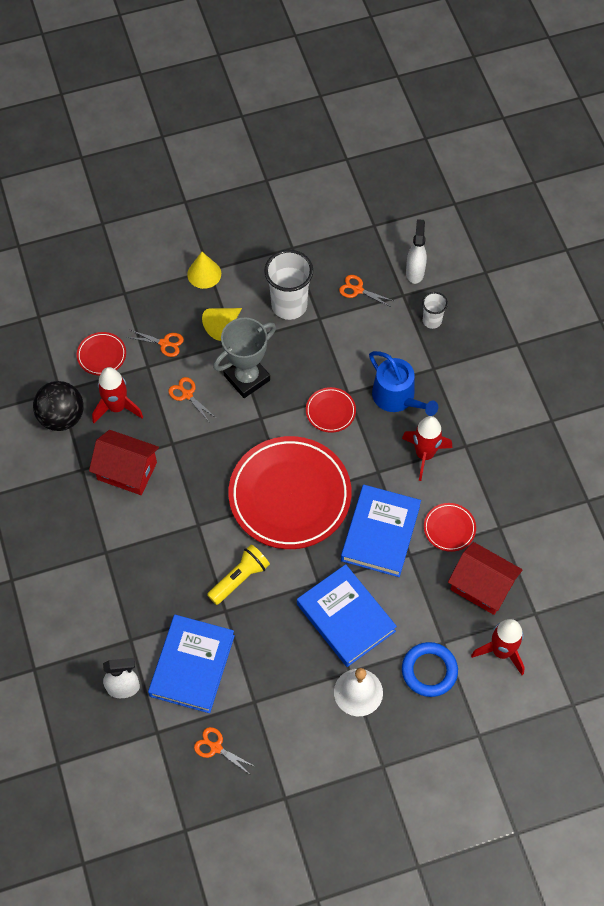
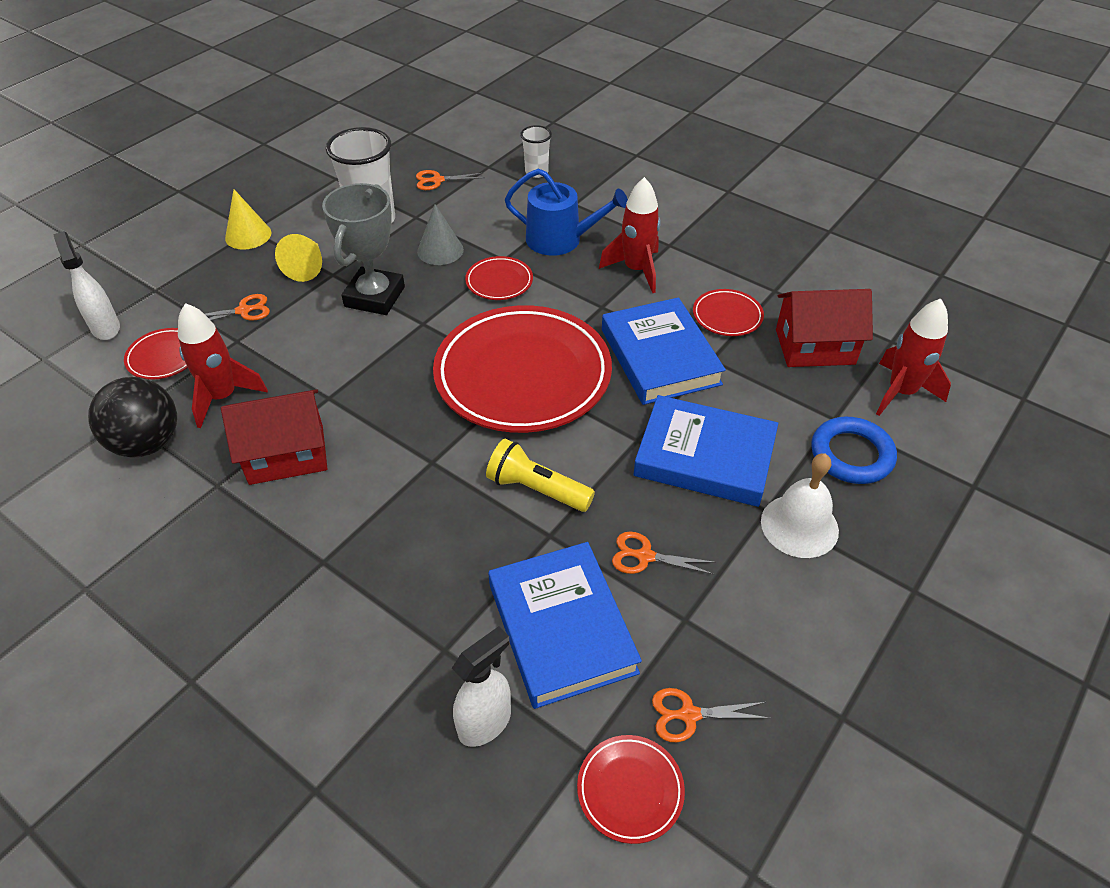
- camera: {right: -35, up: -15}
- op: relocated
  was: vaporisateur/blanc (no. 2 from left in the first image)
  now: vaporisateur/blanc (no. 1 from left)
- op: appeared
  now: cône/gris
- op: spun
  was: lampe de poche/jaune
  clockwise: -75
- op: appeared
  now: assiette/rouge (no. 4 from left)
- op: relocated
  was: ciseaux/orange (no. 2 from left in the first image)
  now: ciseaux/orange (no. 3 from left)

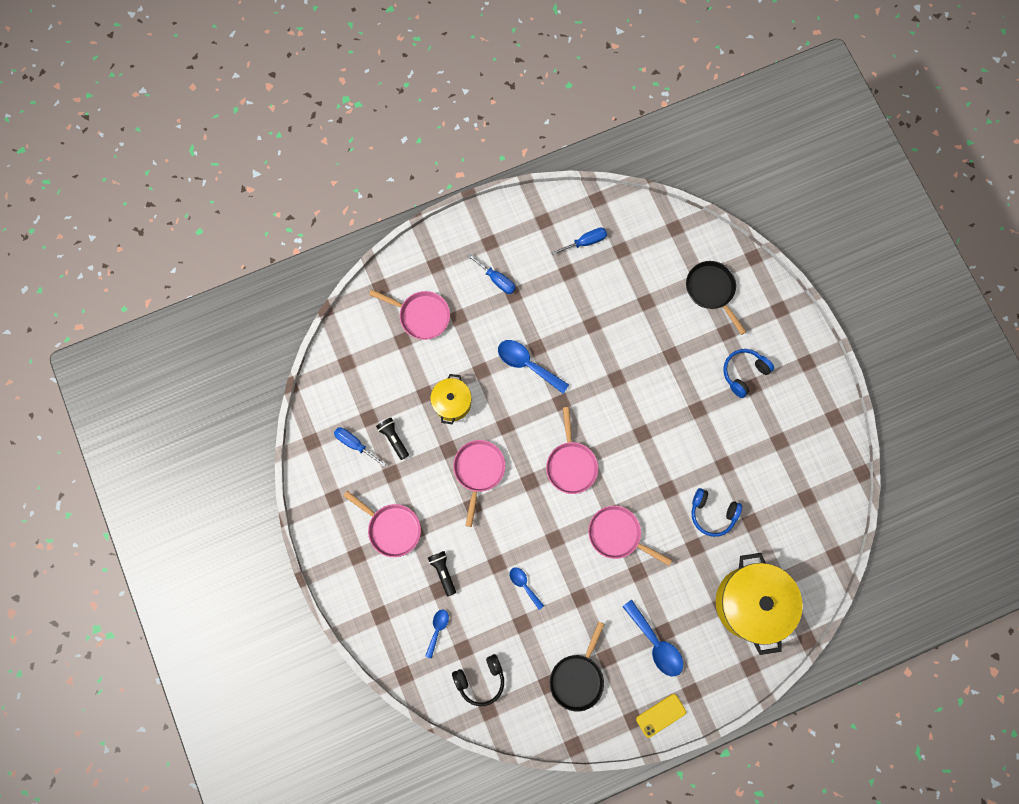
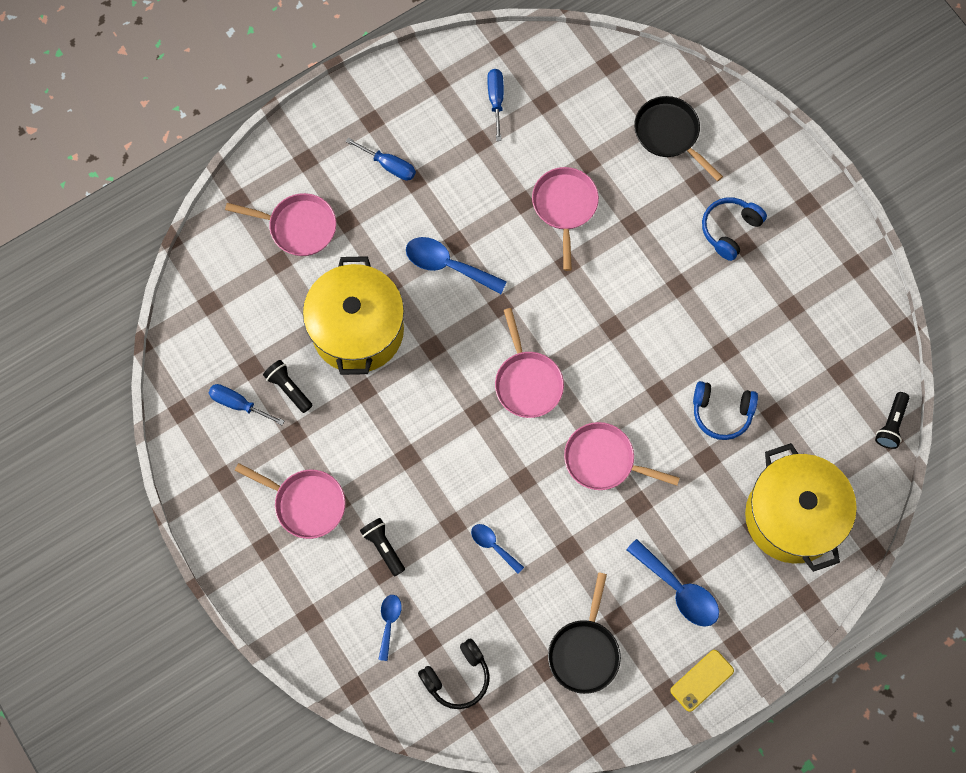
- camera: {right: -10, up: -5}
- op: size
  was: marmite/jaune (no. 1 from left)
  ratio: 1.83
- op: spun
  was: tournevis/bleu (no. 3 from left)
  clockwise: -60
- op: relocated
  was: poêle/rose (no. 3 from left in the first image)
  now: poêle/rose (no. 4 from left)
- op: appeared
  now: lampe de poche/noir (no. 3 from left)

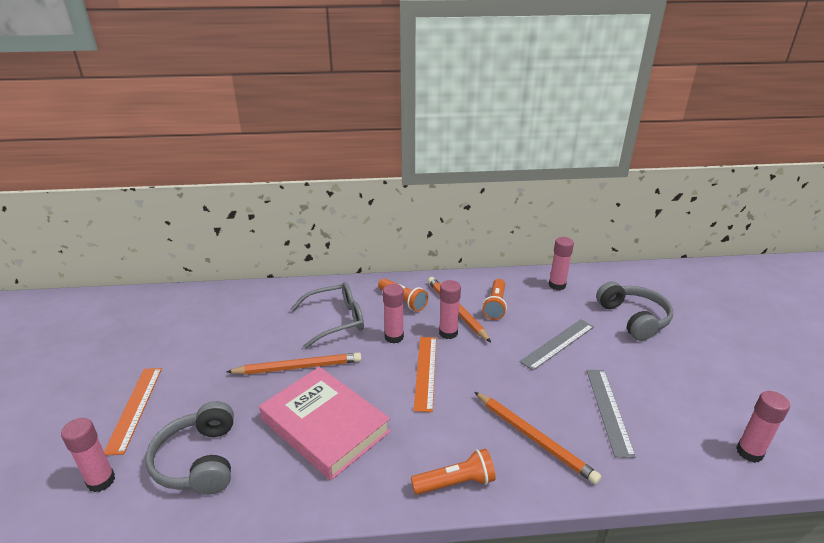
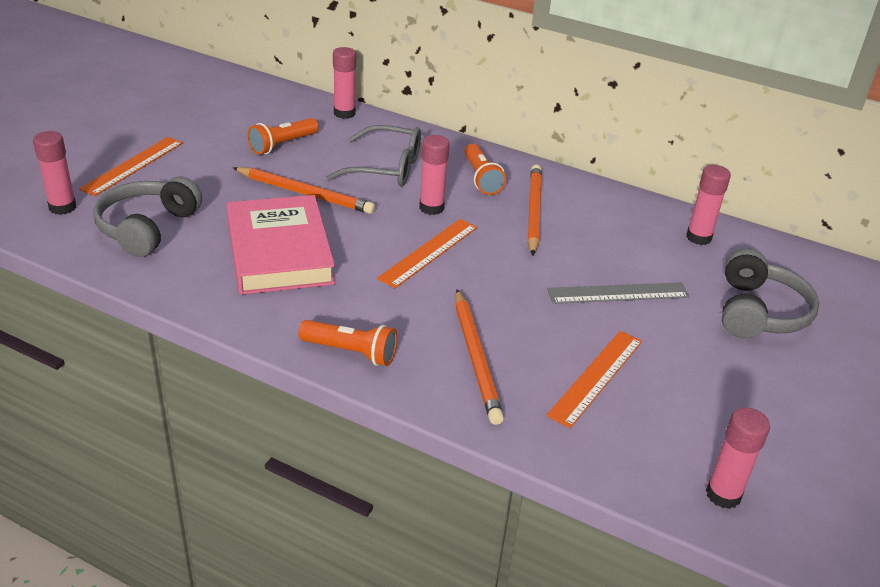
- camera: {right: 30, up: 5}
- op: relocated
  was: lampe de poche/orange (no. 3 from left in the first image)
  now: lampe de poche/orange (no. 1 from left)
- op: relocated
  was: bâton de colle/rose (no. 3 from left in the first image)
  now: bâton de colle/rose (no. 2 from left)
- op: colour
  was: règle/gris (no. 2 from left)
  now: règle/orange (no. 3 from left)

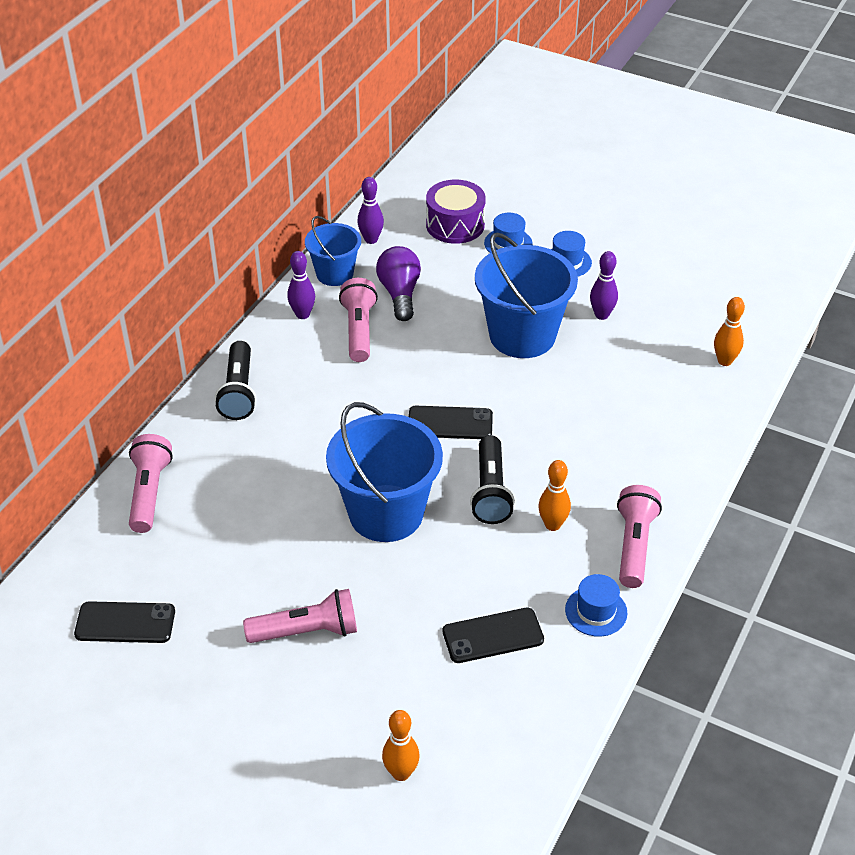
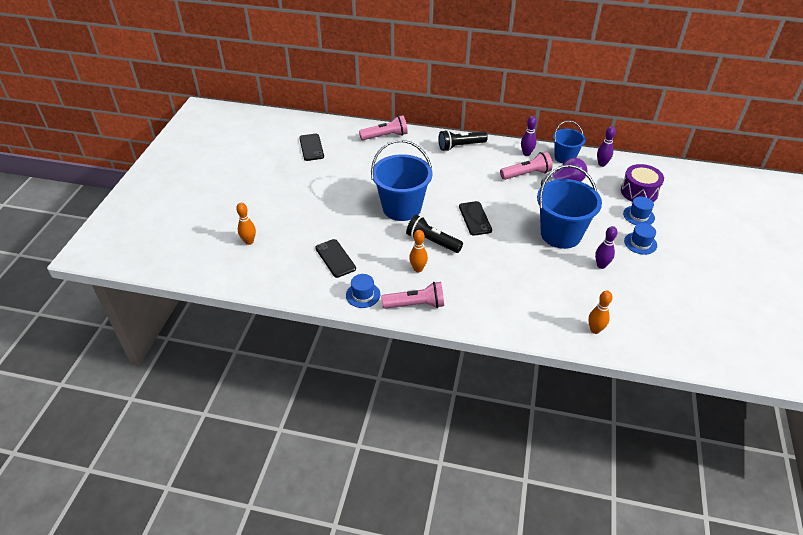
- camera: {right: 75, up: 0}
- op: spun
  was: lampe de poche/noir (no. 2 from left in the first image)
  clockwise: 45
- op: missing
  was: lampe de poche/rose (no. 2 from left)

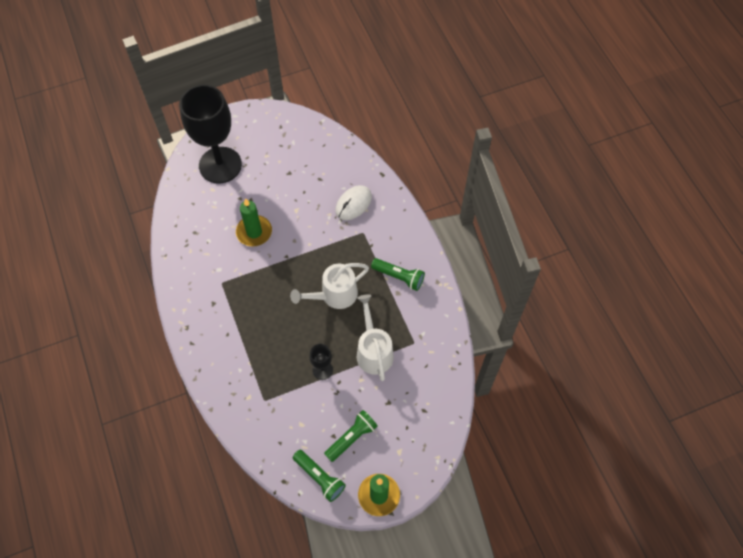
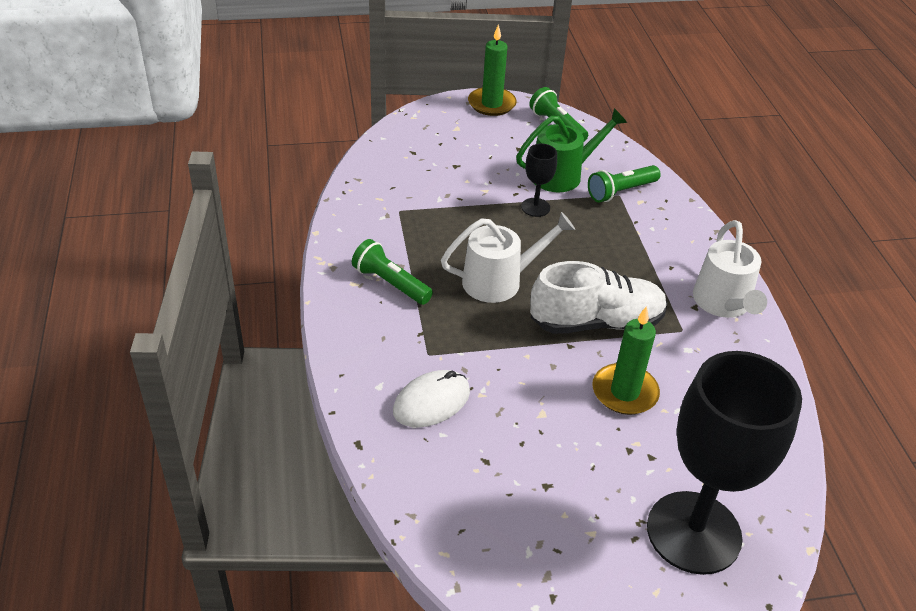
- camera: {right: -170, up: -20}
- op: appeared
  now: arrosoir/vert
- op: appeared
  now: chaussure/blanc
- op: relocated
  was: lampe de poche/vert (no. 2 from left in the first image)
  now: lampe de poche/vert (no. 3 from left)
- op: relocated
  was: arrosoir/blanc (no. 2 from left)

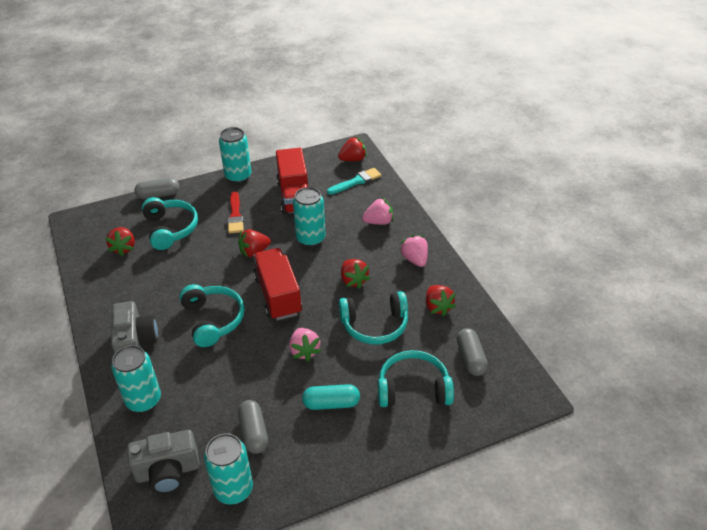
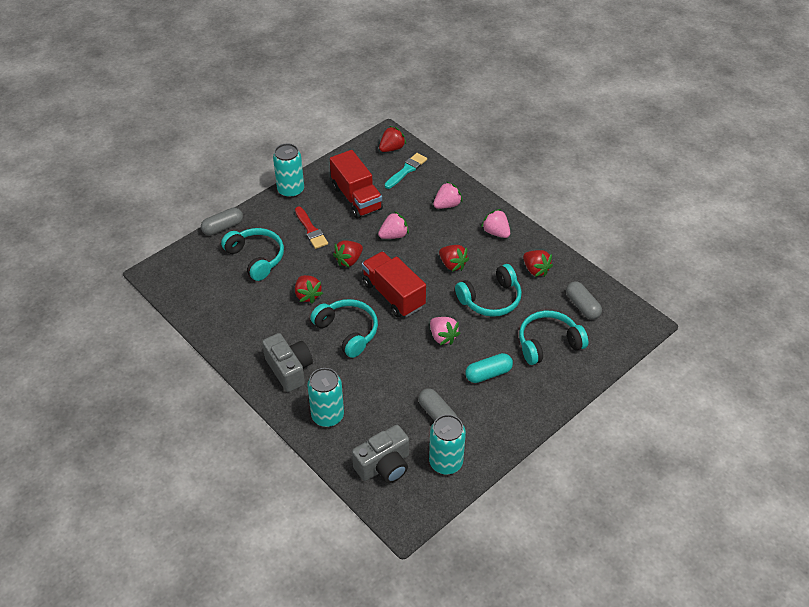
- camera: {right: -20, up: 5}
- op: relocated
  was: fraise/rouge (no. 1 from left)
- op: exchanged
  was: canette/turquoise (no. 4 from left)
  now: fraise/rose (no. 1 from left)

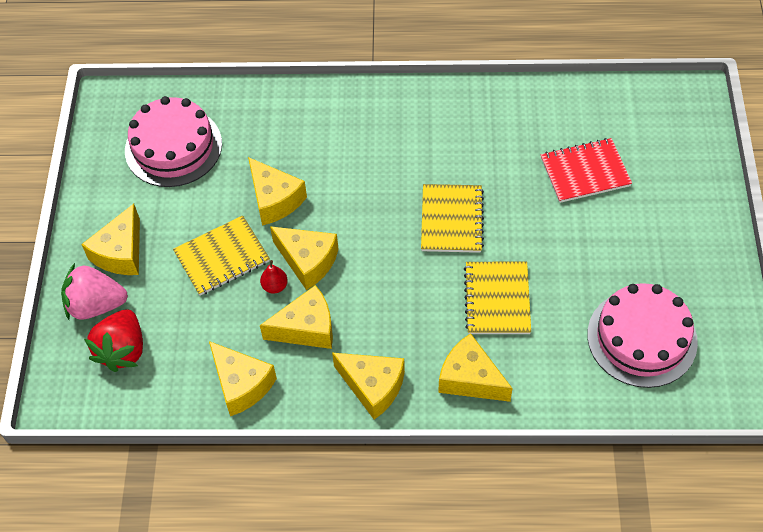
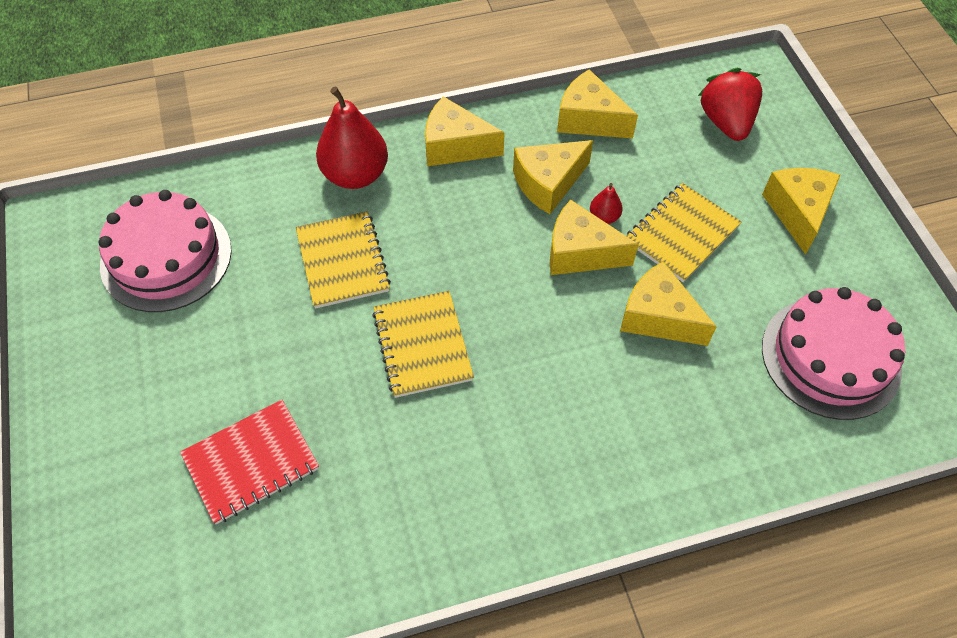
- camera: {right: 160, up: 0}
- op: exchanged
  was: fromage/jaune (no. 7 from left)
  now: poire/rouge (no. 1 from left)
- op: missing
  was: fraise/rose

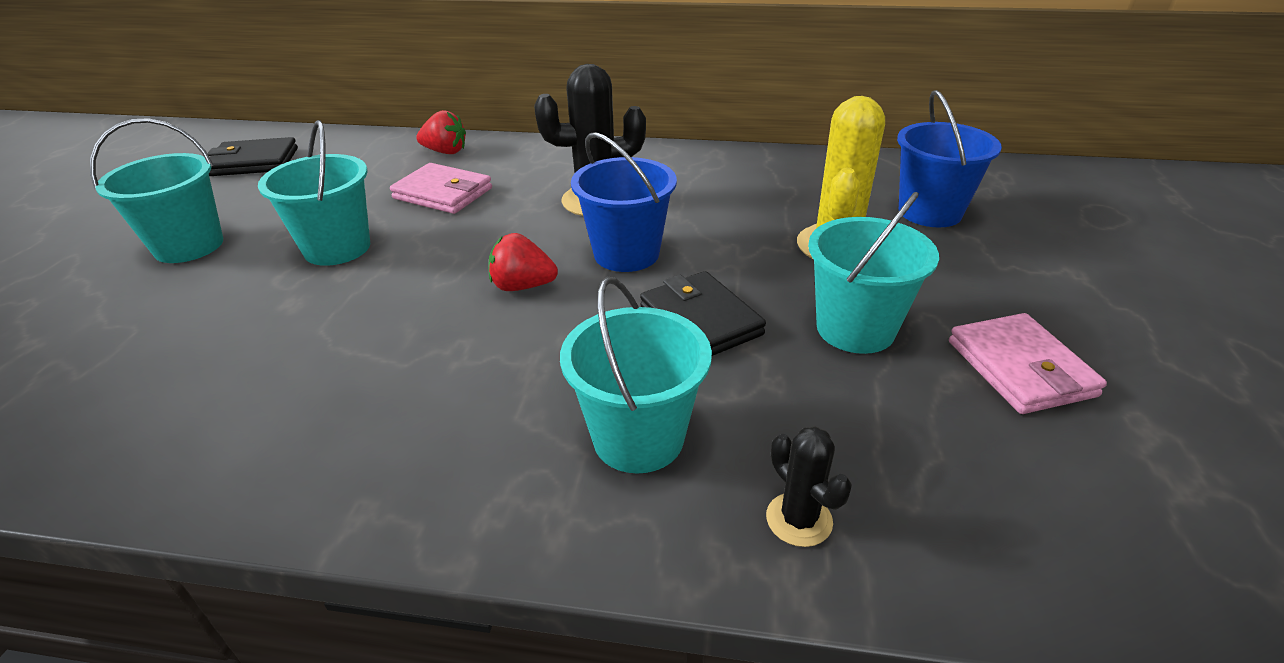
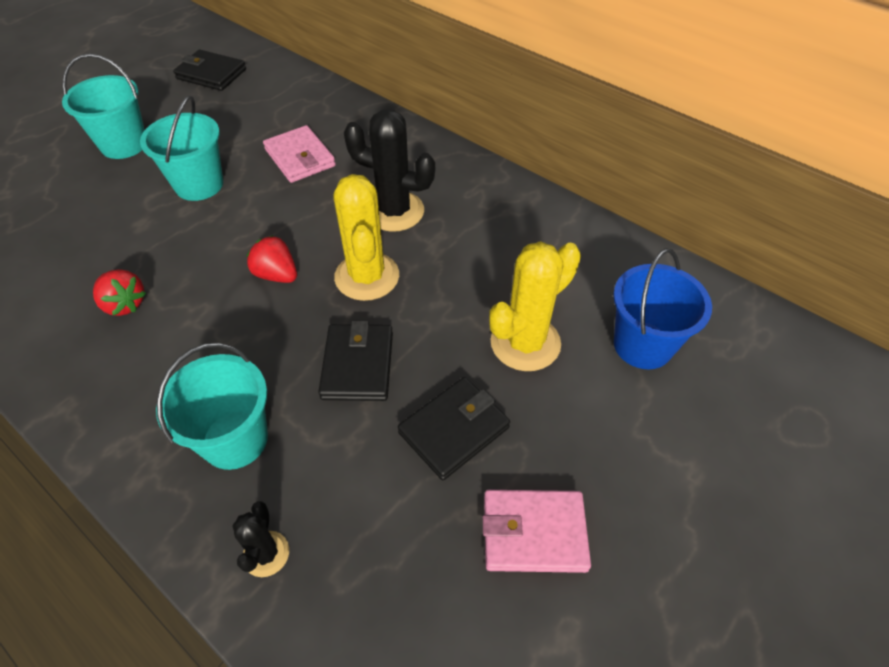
- camera: {right: 30, up: 15}
- op: relocated
  was: fraise/rouge (no. 1 from left)
- op: exchanged
  was: seau/bleu (no. 1 from left)
  now: cactus/jaune (no. 1 from left)
- op: exchanged
  was: seau/turquoise (no. 4 from left)
  now: portefeuille/noir (no. 3 from left)
- op: spun
  was: portefeuille/rose (no. 2 from left)
  clockwise: 75

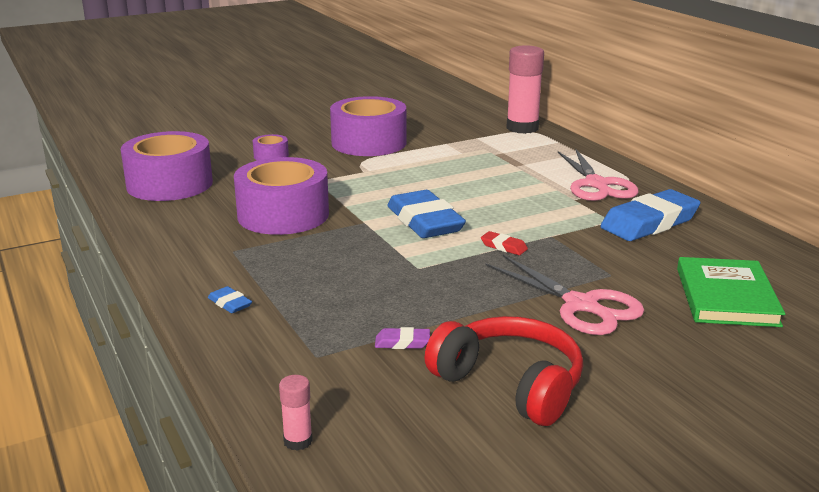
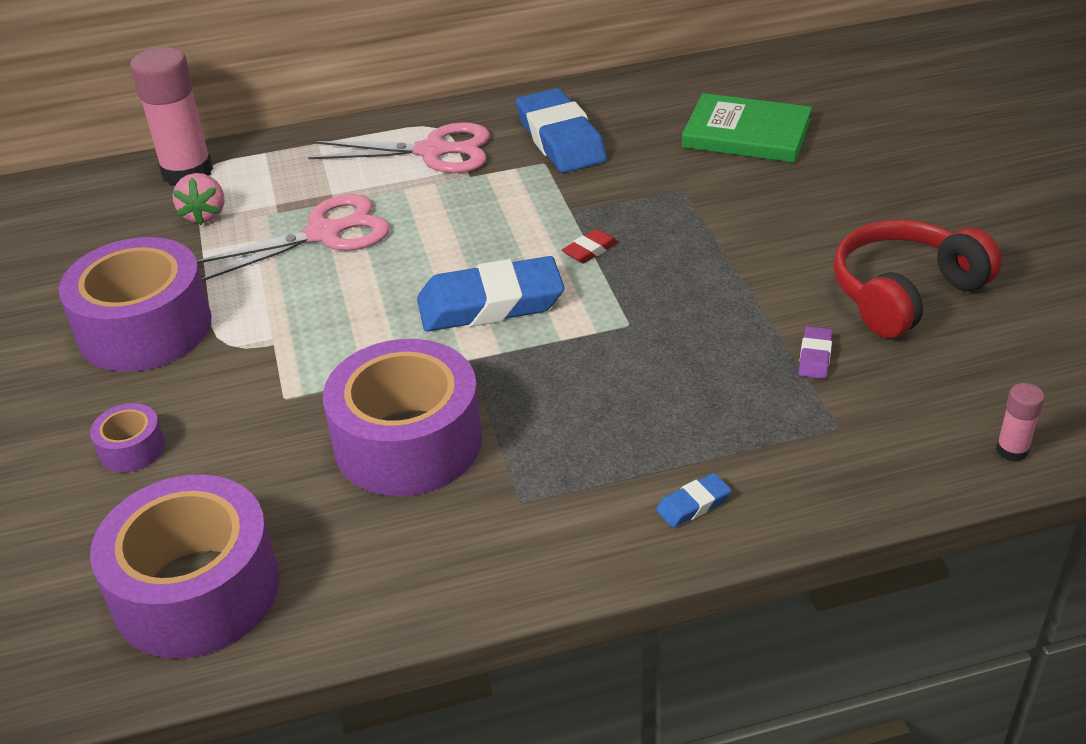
- camera: {right: -75, up: 15}
- op: appeared
  now: fraise/rose
- op: relocated
  was: ciseaux/rose (no. 1 from left)

